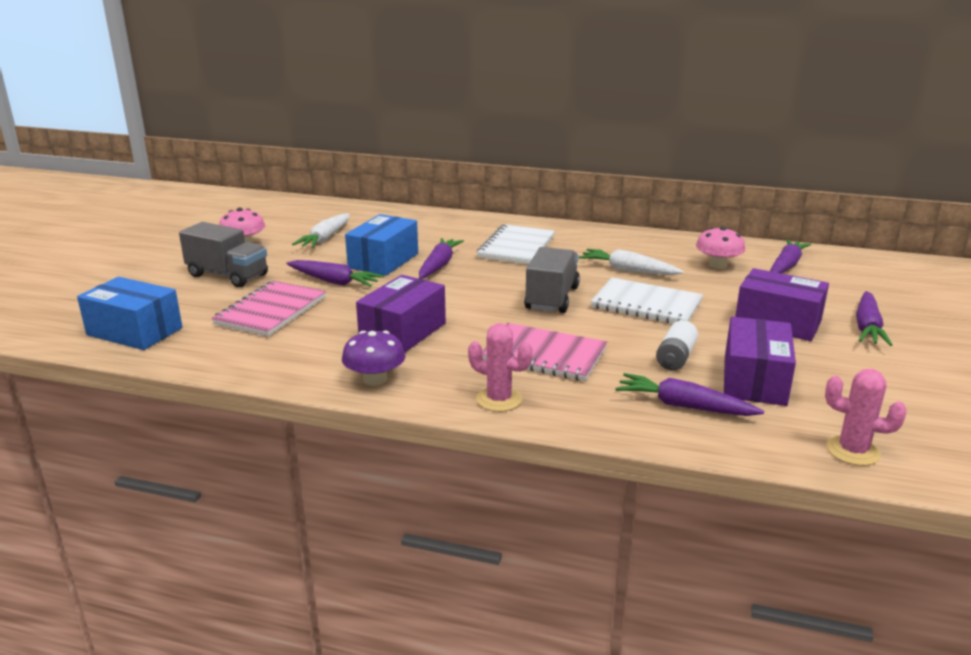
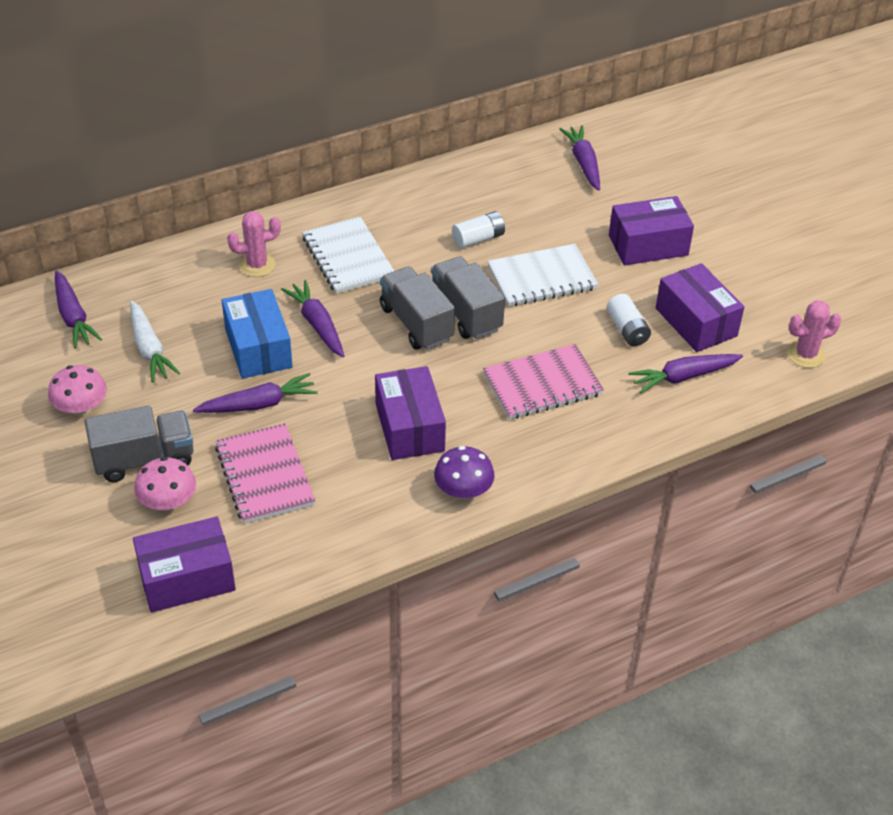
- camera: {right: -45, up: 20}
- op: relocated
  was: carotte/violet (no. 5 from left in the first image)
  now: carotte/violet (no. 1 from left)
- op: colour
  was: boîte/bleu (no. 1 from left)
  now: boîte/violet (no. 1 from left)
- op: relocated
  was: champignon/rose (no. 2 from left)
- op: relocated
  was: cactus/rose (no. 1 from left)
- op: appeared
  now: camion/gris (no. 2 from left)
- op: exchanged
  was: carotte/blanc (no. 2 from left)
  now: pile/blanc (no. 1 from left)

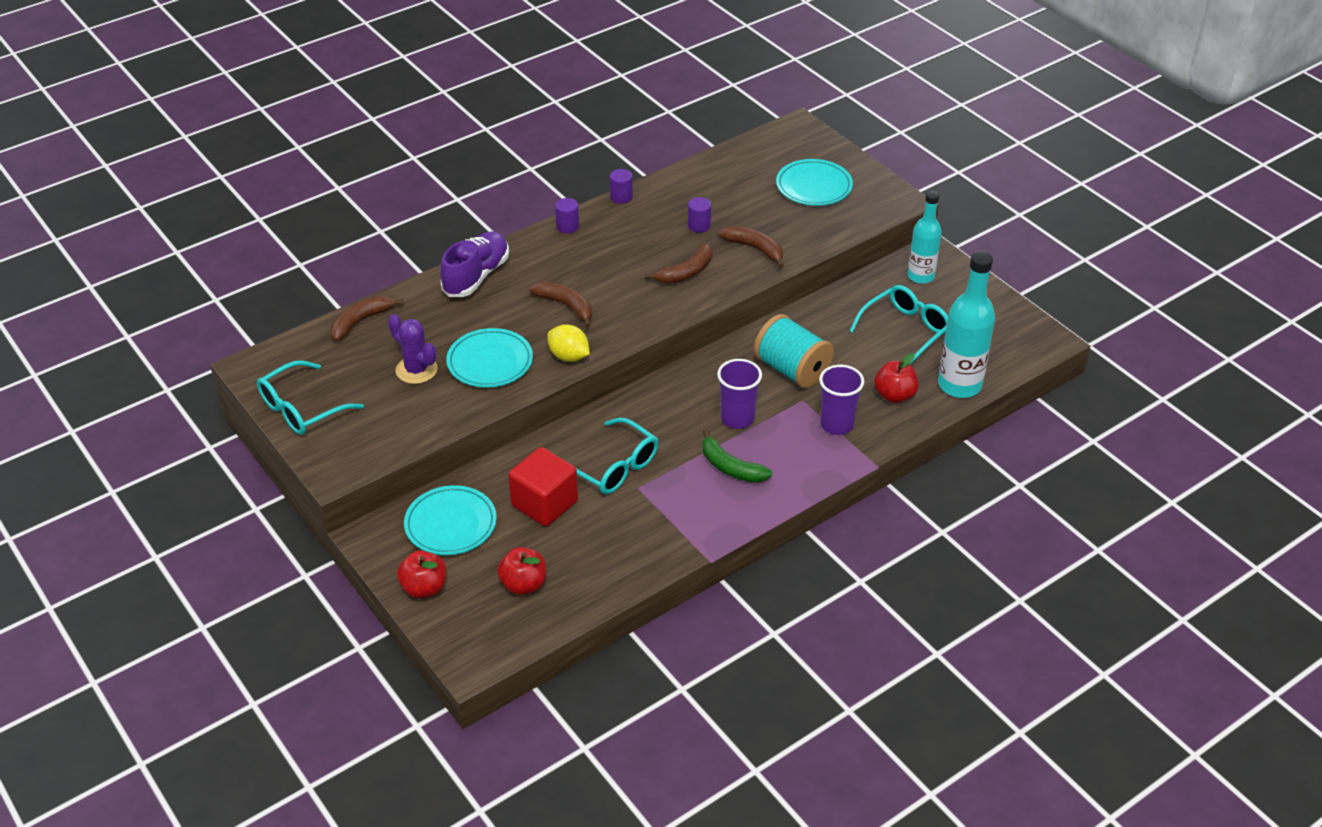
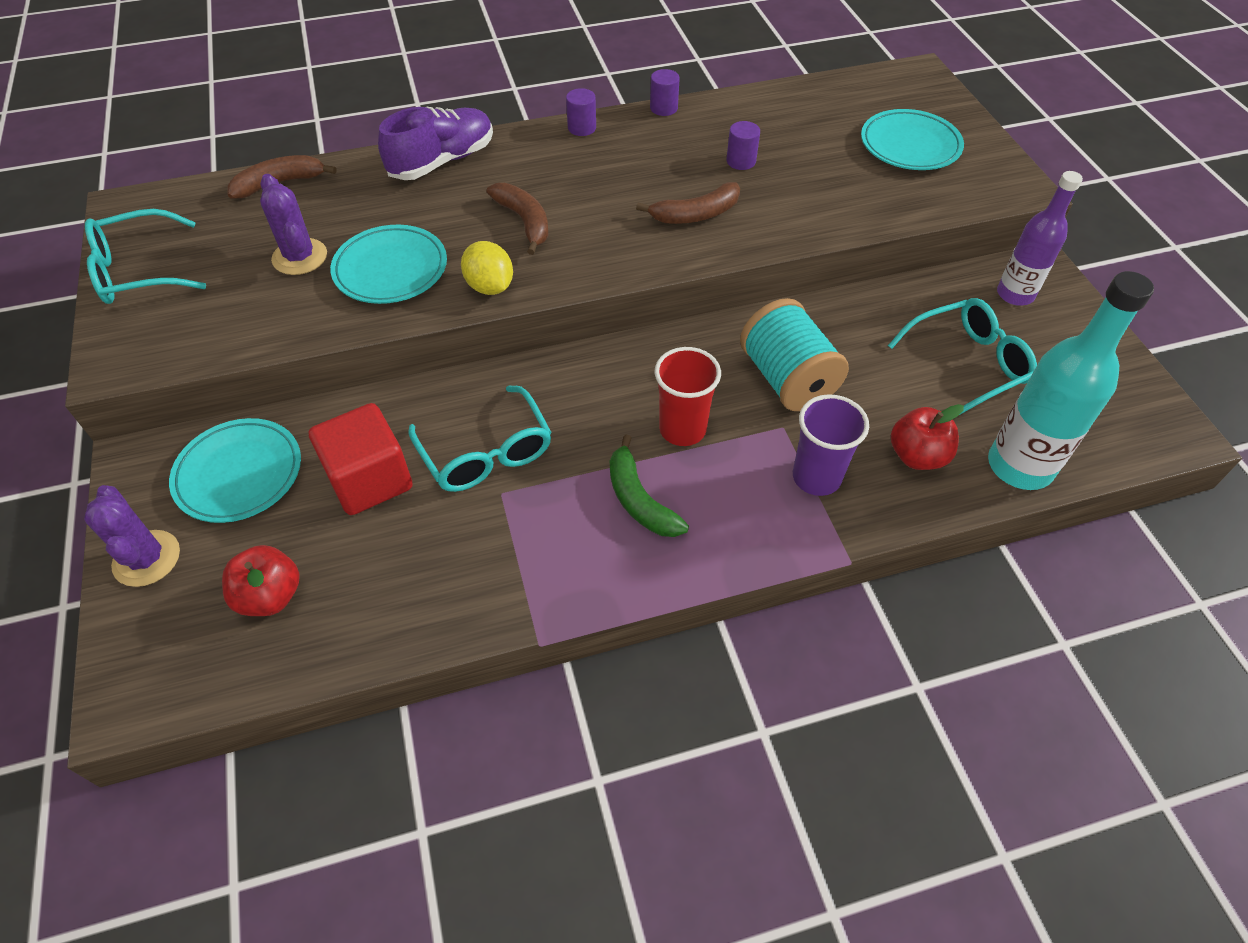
- camera: {right: 20, up: 10}
- op: exchanged
  was: pomme/rouge (no. 1 from left)
  now: cactus/violet (no. 1 from left)
- op: colour
  was: gobelet/violet (no. 1 from left)
  now: gobelet/rouge
- op: colour
  was: bouteille/turquoise (no. 1 from left)
  now: bouteille/violet
- op: missing
  was: banane/marron (no. 4 from left)

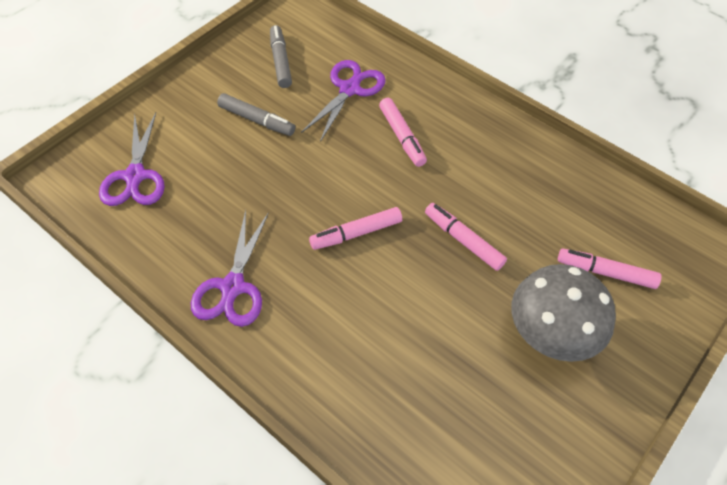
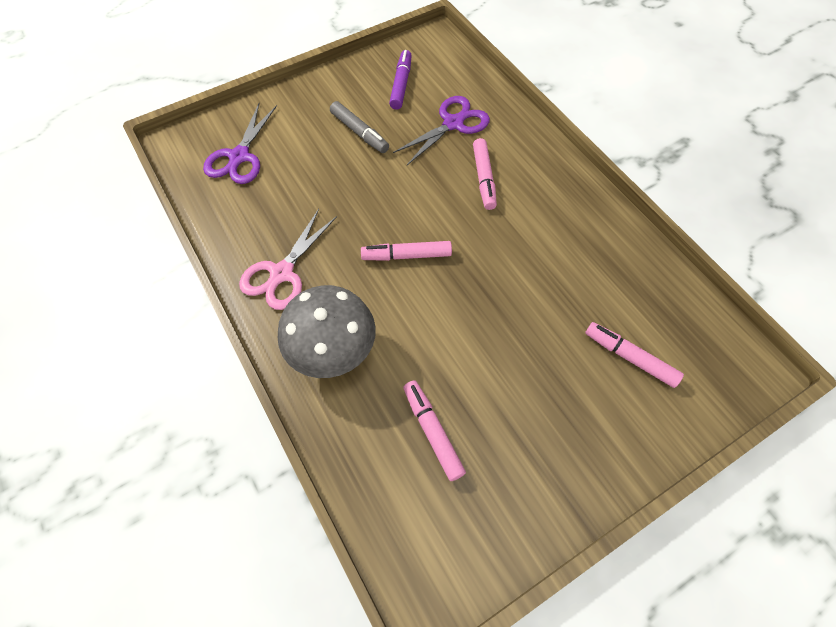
- camera: {right: 20, up: 5}
- op: colour
  was: ciseaux/violet (no. 2 from left)
  now: ciseaux/rose
- op: relocated
  was: champignon/gris
- op: colour
  was: feutre/gris (no. 2 from left)
  now: feutre/violet
- op: relocated
  was: feutre/rose (no. 3 from left in the first image)
  now: feutre/rose (no. 2 from left)

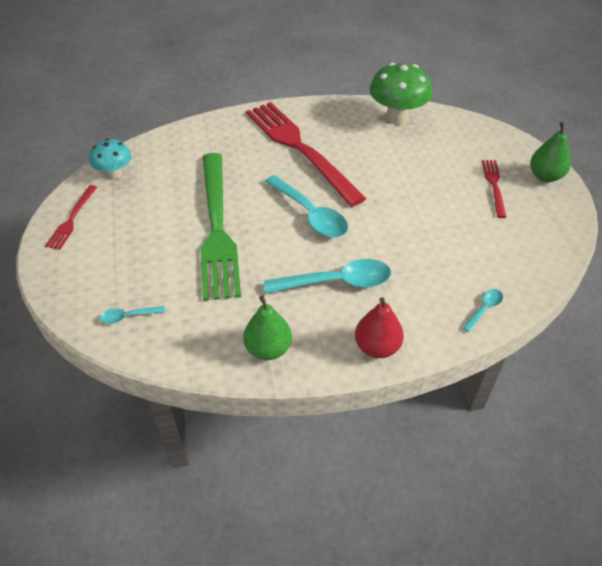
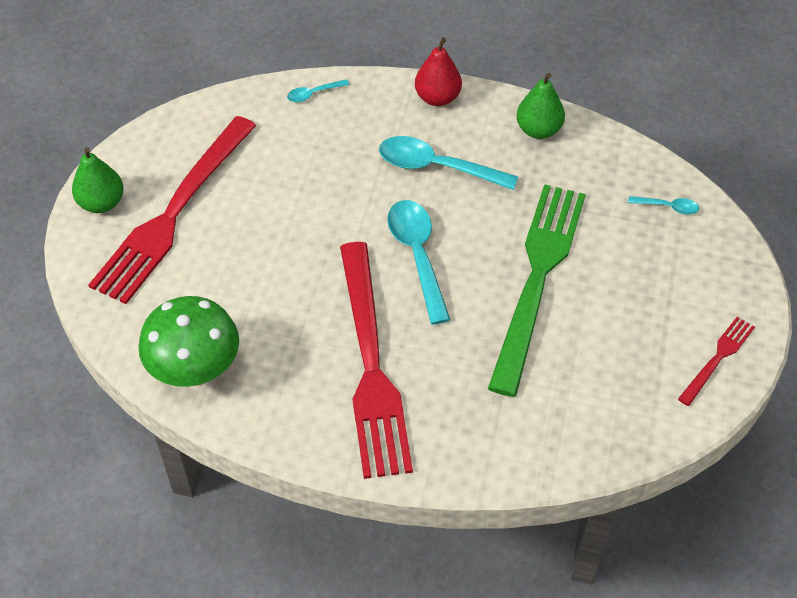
- camera: {right: -155, up: 5}
- op: size
  was: fourchette/rouge (no. 3 from left in the first image)
  ratio: 2.23
- op: missing
  was: champignon/turquoise

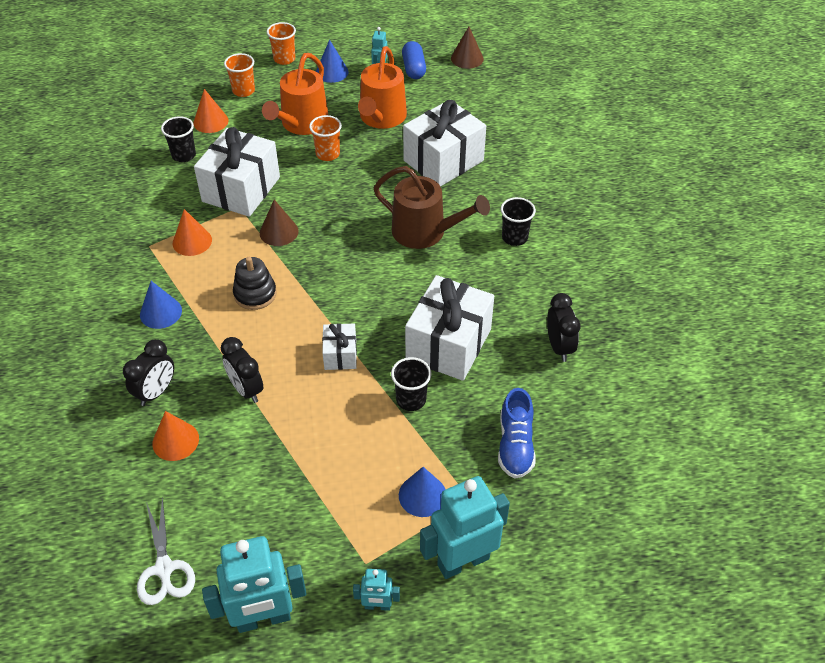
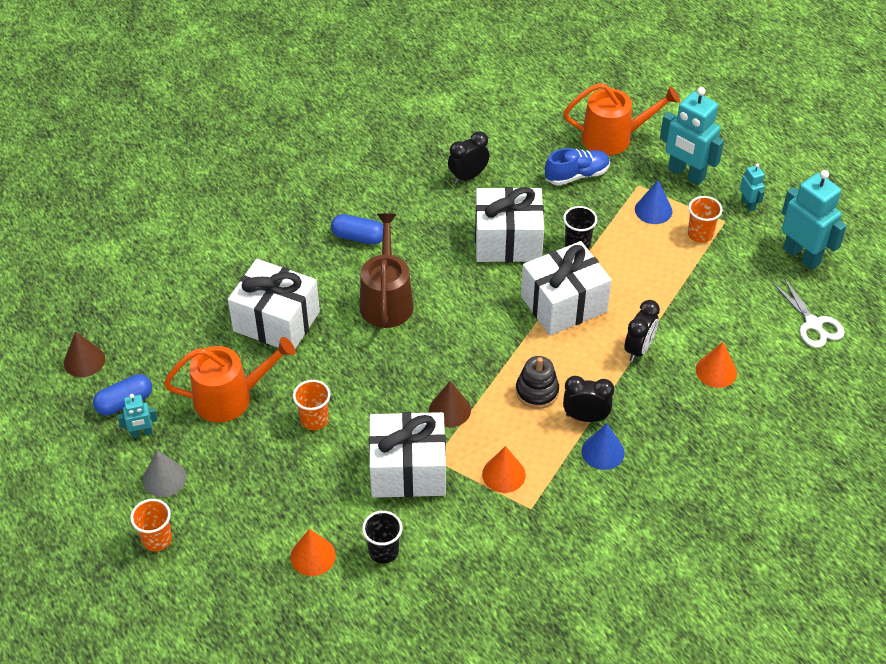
- camera: {right: -115, up: 0}
- op: colour
  was: cône/bleu (no. 2 from left)
  now: cône/gris
- op: exchanged
  was: gobelet/noir (no. 3 from left)
  now: gélule/bleu (no. 2 from left)
- op: size
  was: cadeau/blanc (no. 2 from left in the first image)
  ratio: 2.0
- op: relocated
  was: réveil/noir (no. 1 from left in the first image)
  now: réveil/noir (no. 2 from left)
- op: relocated
  was: arrosoir/orange (no. 1 from left in the first image)
  now: arrosoir/orange (no. 2 from left)
- op: relocated
  was: gobelet/orange (no. 1 from left in the first image)
  now: gobelet/orange (no. 3 from left)
- op: spun
  was: ciseaux/blanc
  clockwise: 105

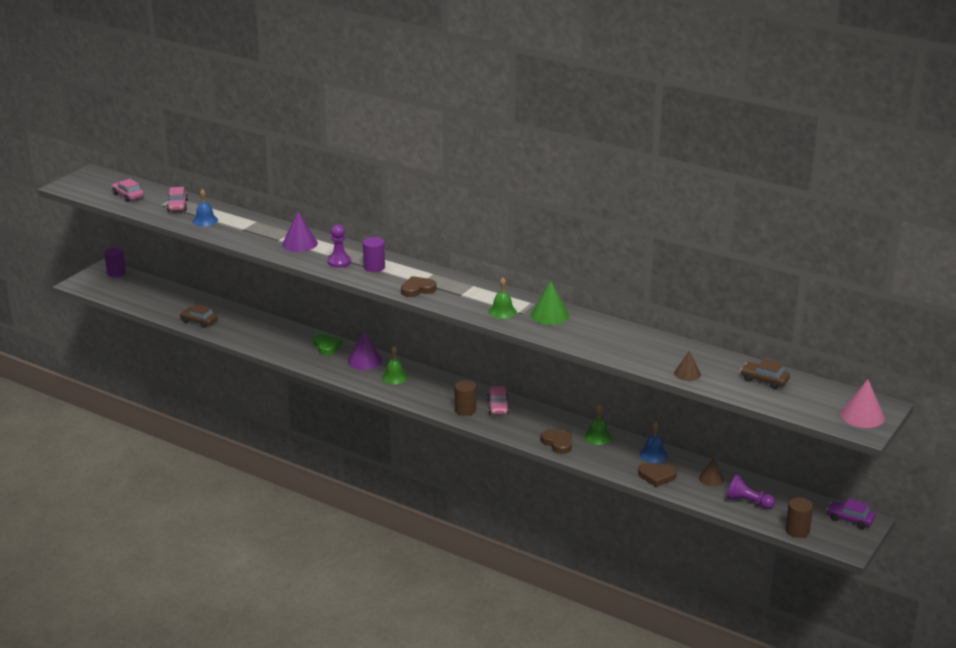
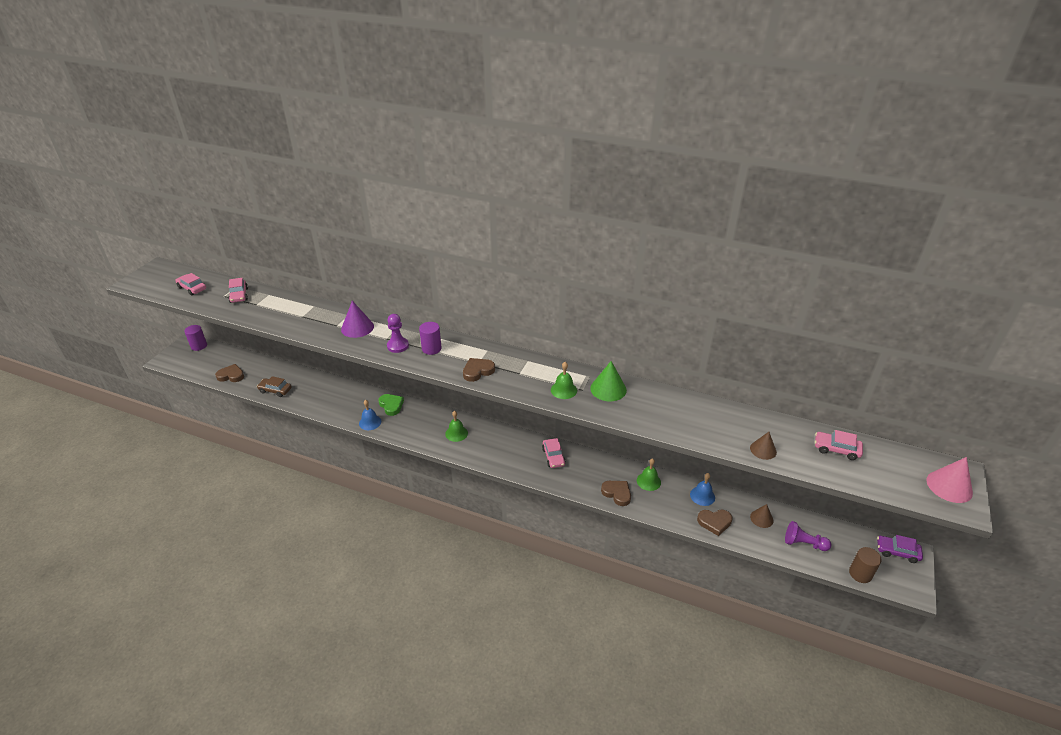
- camera: {right: -10, up: 10}
- op: appeared
  now: cœur/marron (no. 1 from left)
- op: relocated
  was: cloche/bleu (no. 1 from left)
- op: colour
  was: voiture/marron (no. 2 from left)
  now: voiture/rose (no. 4 from left)
- op: missing
  was: cône/violet (no. 2 from left)
- op: missing
  was: cylindre/marron (no. 1 from left)

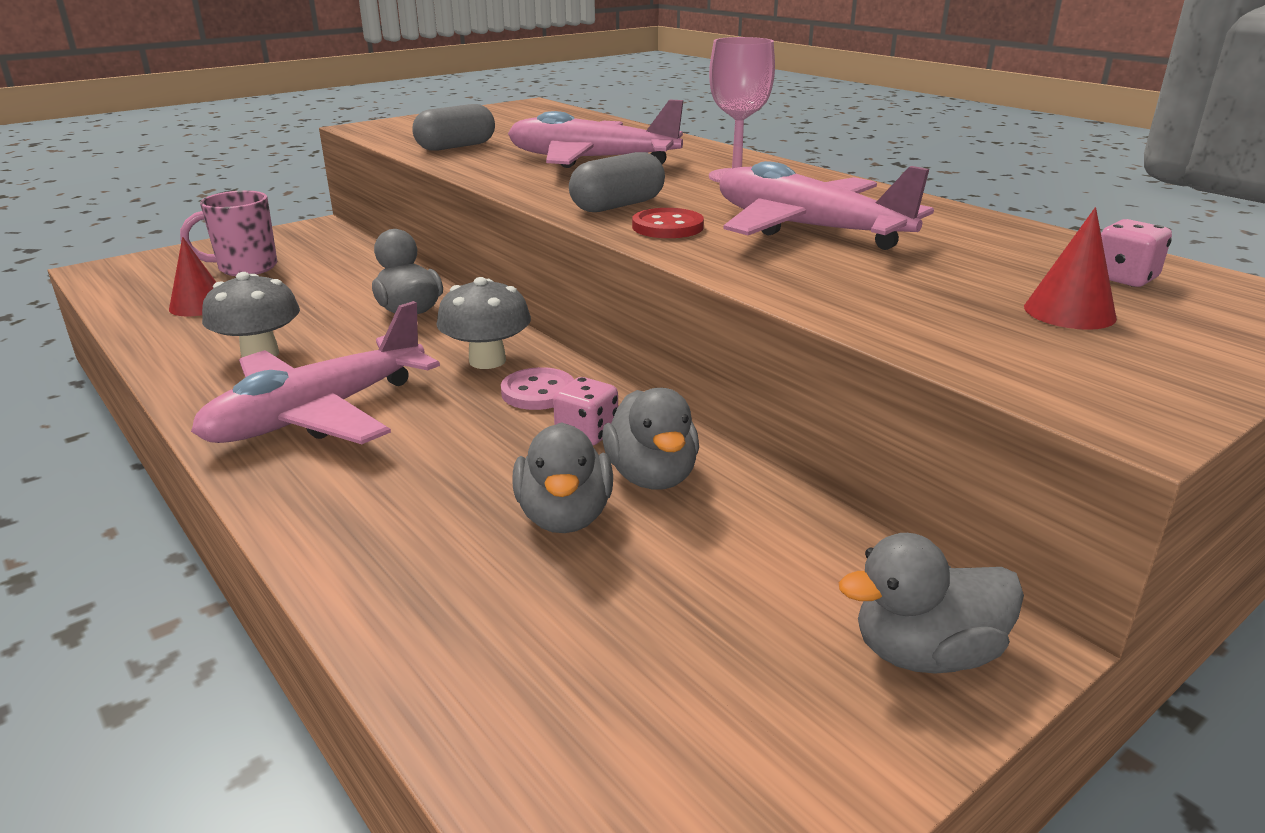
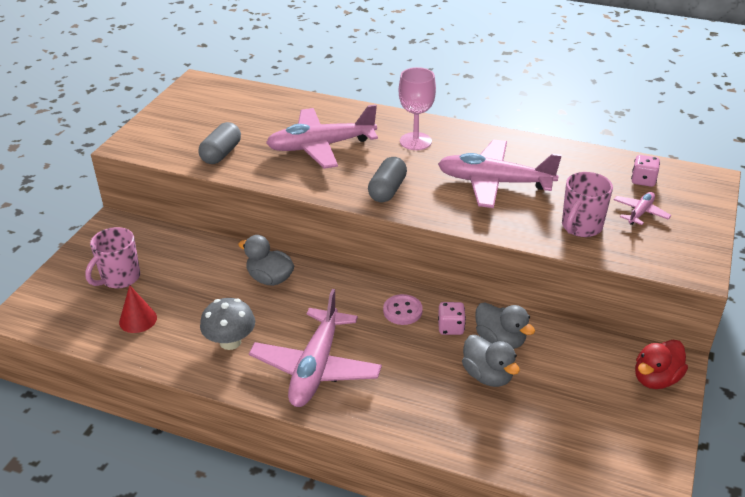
- camera: {right: -30, up: 10}
- op: appeared
  now: tasse/rose (no. 2 from left)
- op: exchanged
  was: cône/rouge (no. 2 from left)
  now: avion/rose (no. 4 from left)
- op: colour
  was: canard/gris (no. 4 from left)
  now: canard/rouge
- op: missing
  was: champignon/gris (no. 2 from left)
- op: missing
  was: bouton/rouge

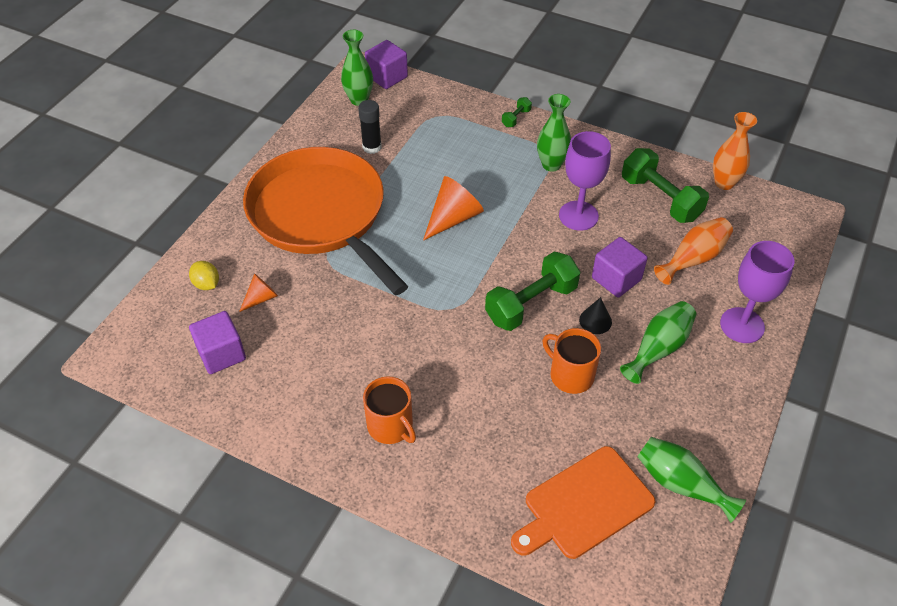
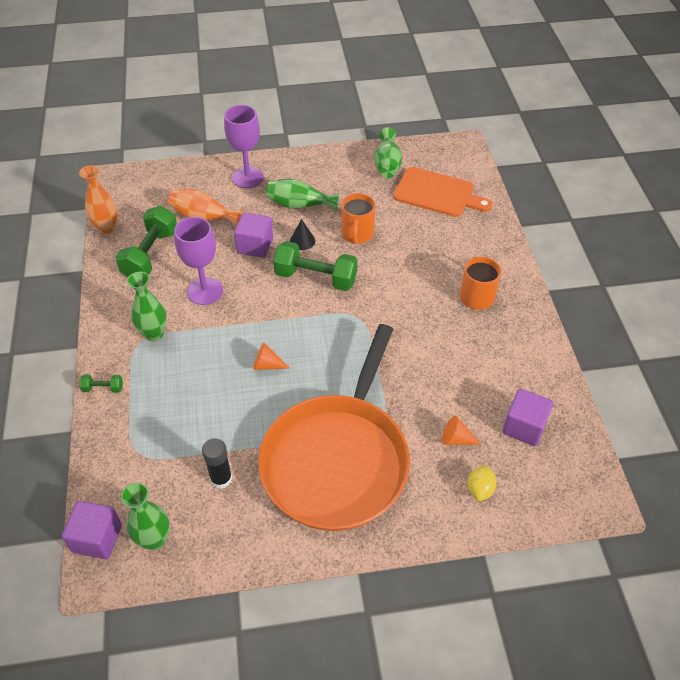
- camera: {right: -125, up: 0}
- op: size
  was: cône/orange (no. 2 from left in the first image)
  ratio: 0.57

